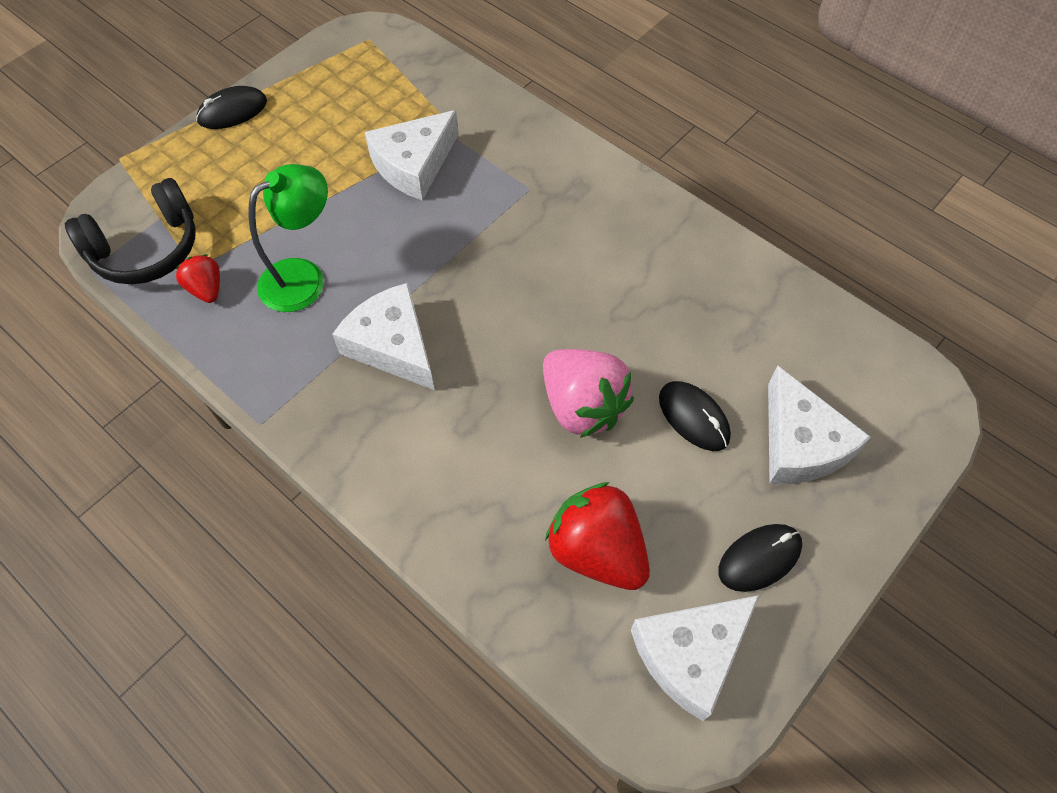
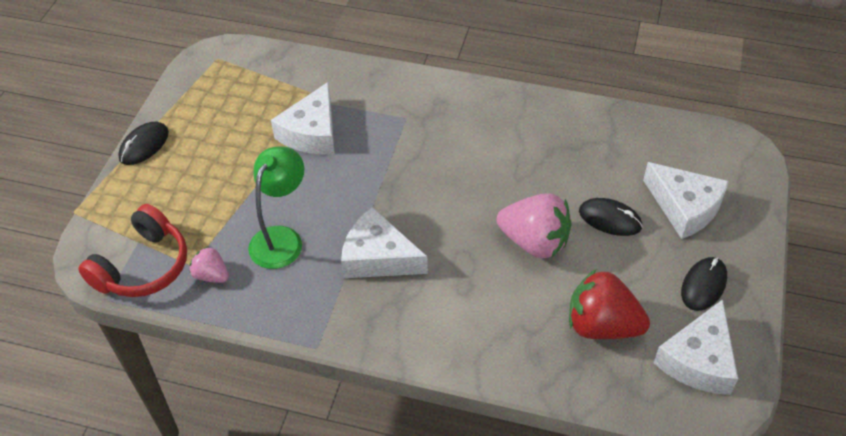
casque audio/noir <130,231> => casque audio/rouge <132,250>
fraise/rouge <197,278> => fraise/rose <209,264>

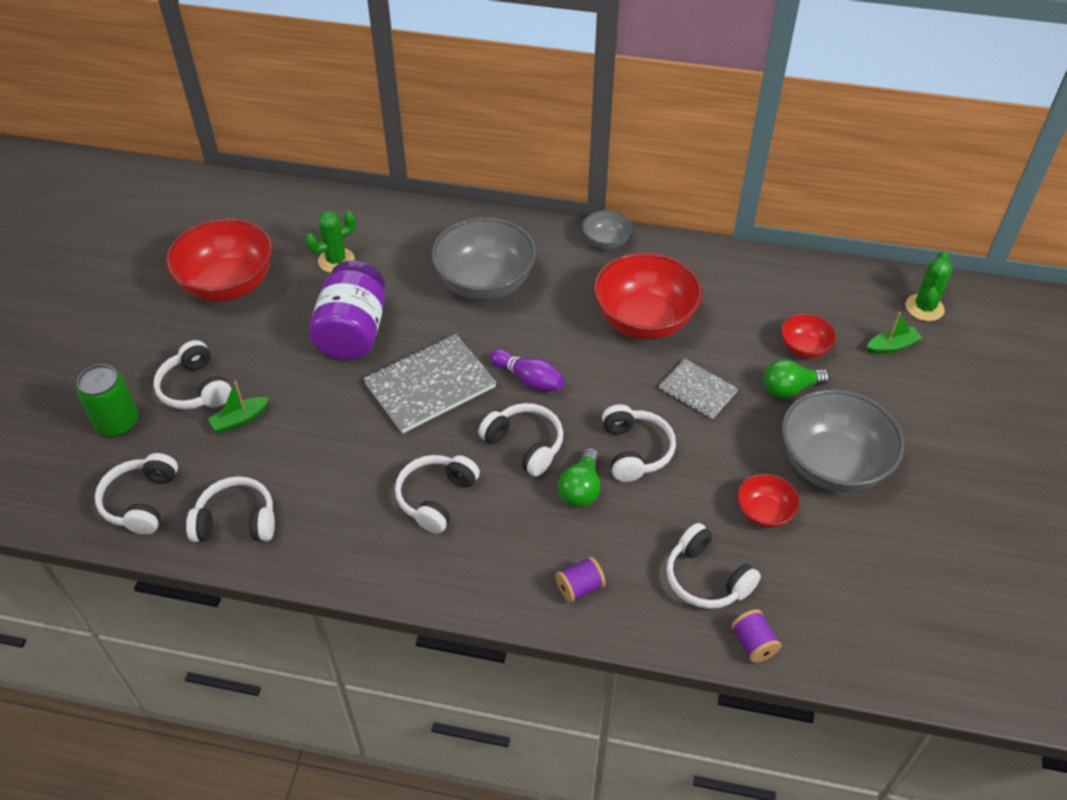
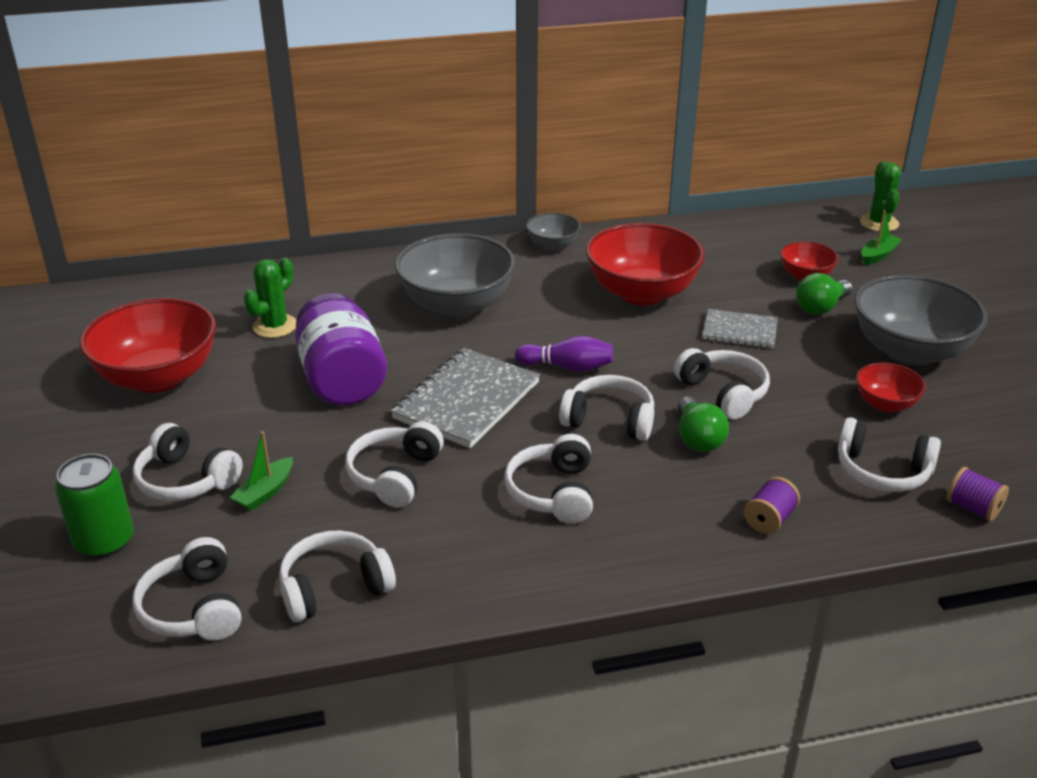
nothing => casque audio/blanc <394,464>

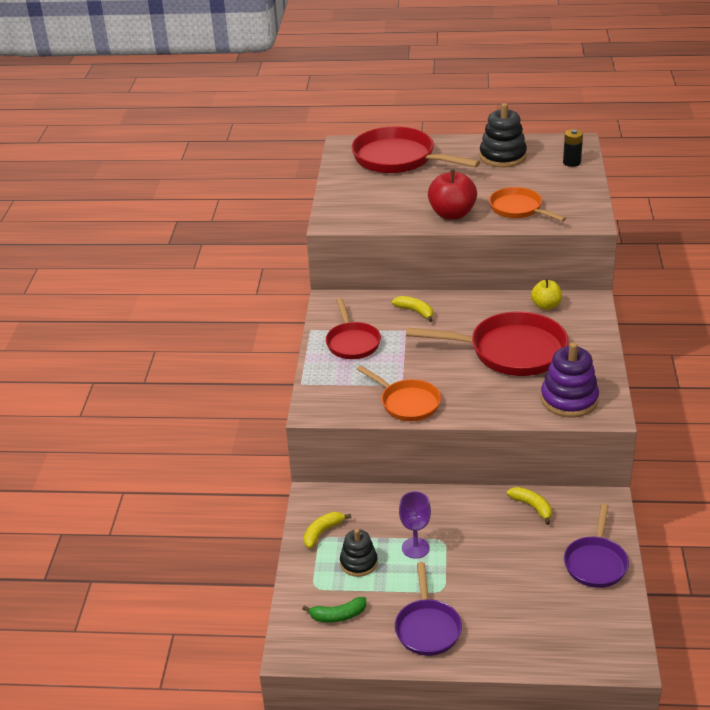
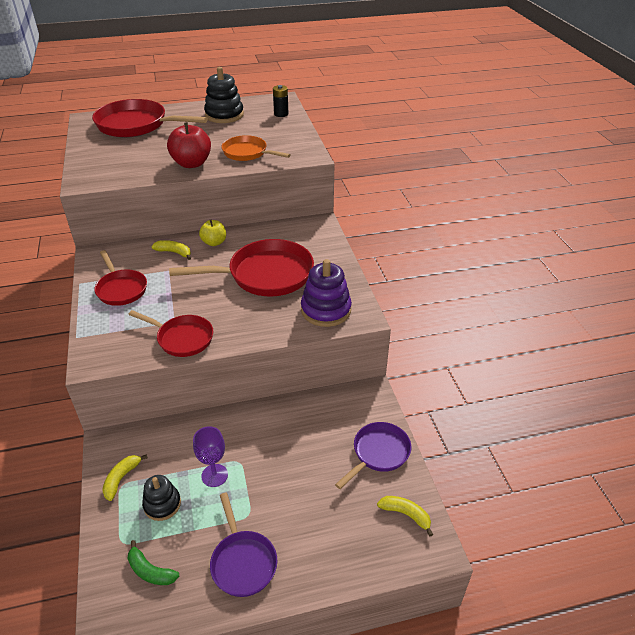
poêle/orange <399,393> => poêle/rouge <170,333>
banane/vert <334,610> => banane/vert <153,562>, 60 degrees clockwise
pomme/jaune <546,294> => pomme/jaune <212,232>, moved
poêle/violet <596,545> => poêle/violet <373,455>, 135 degrees counterclockwise
banane/jaune <529,506> => banane/jaune <405,516>, moved

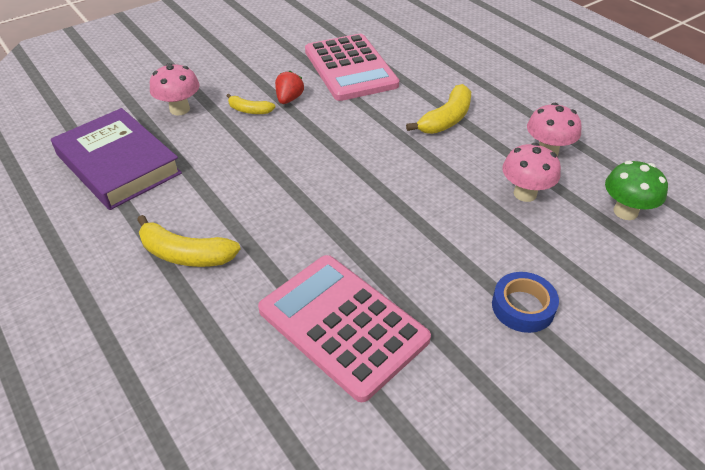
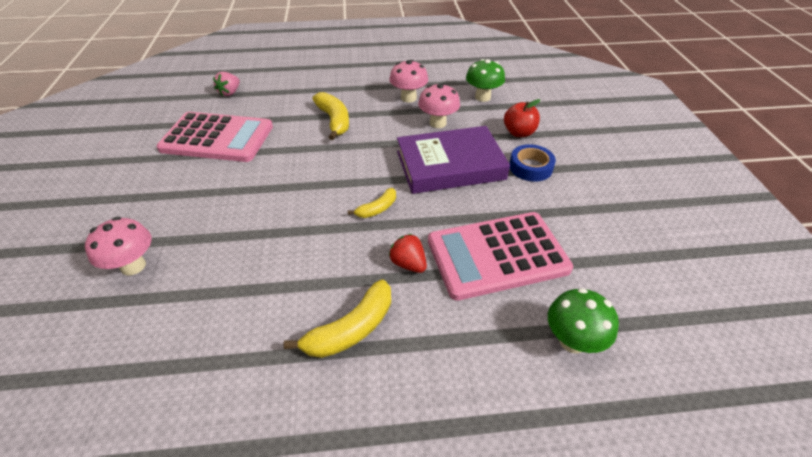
nothing => fraise/rose <226,84>
banane/jaune <250,104> => banane/jaune <372,203>, moved
fraise/rouge <289,87> => fraise/rouge <408,253>, moved
livre/violet <116,159> => livre/violet <453,160>, moved
nothing => pomme/rouge <522,118>
nothing => champignon/vert <583,320>

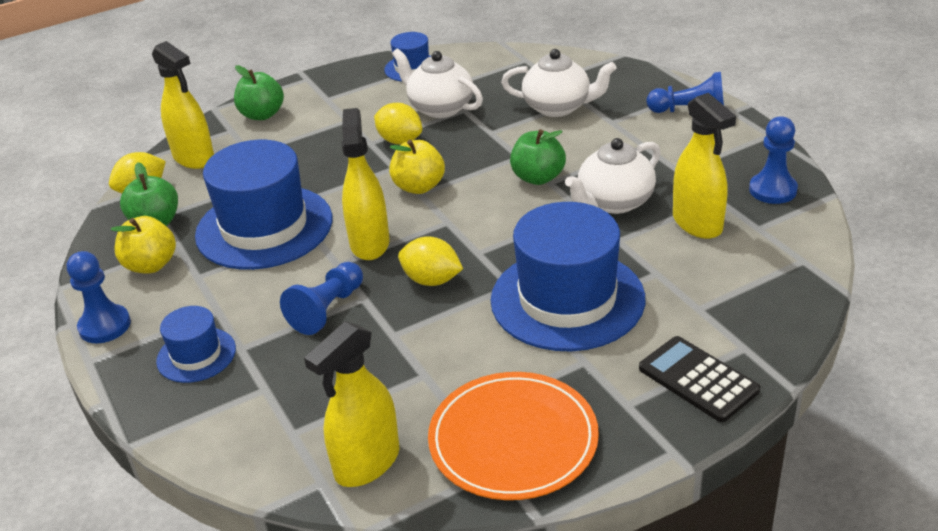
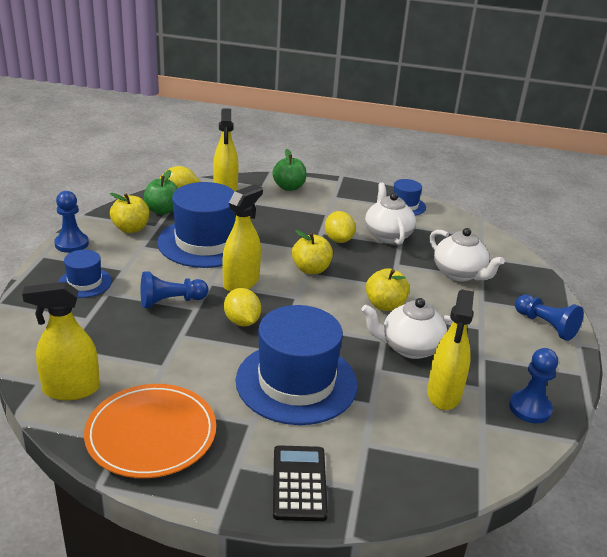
pomme/vert <538,157> => pomme/jaune <388,289>

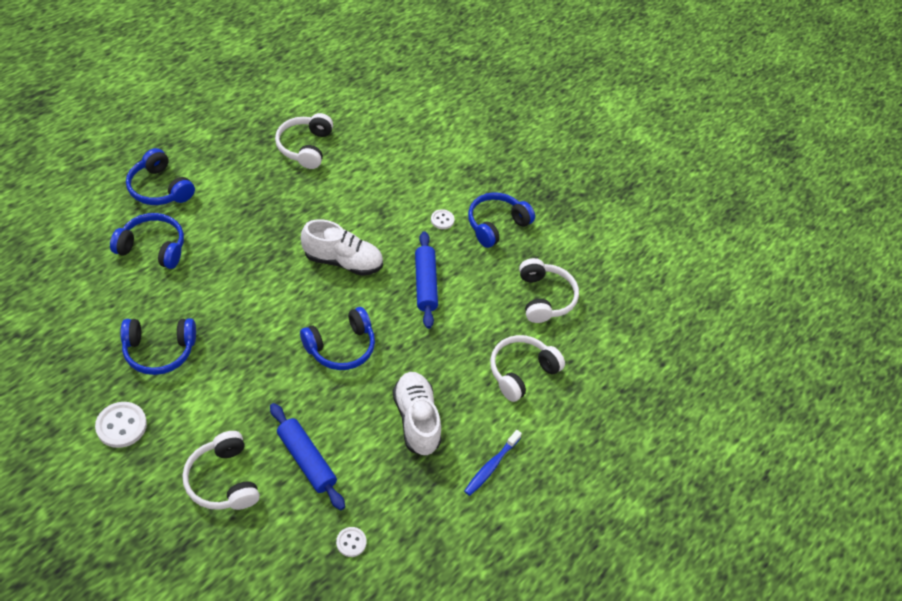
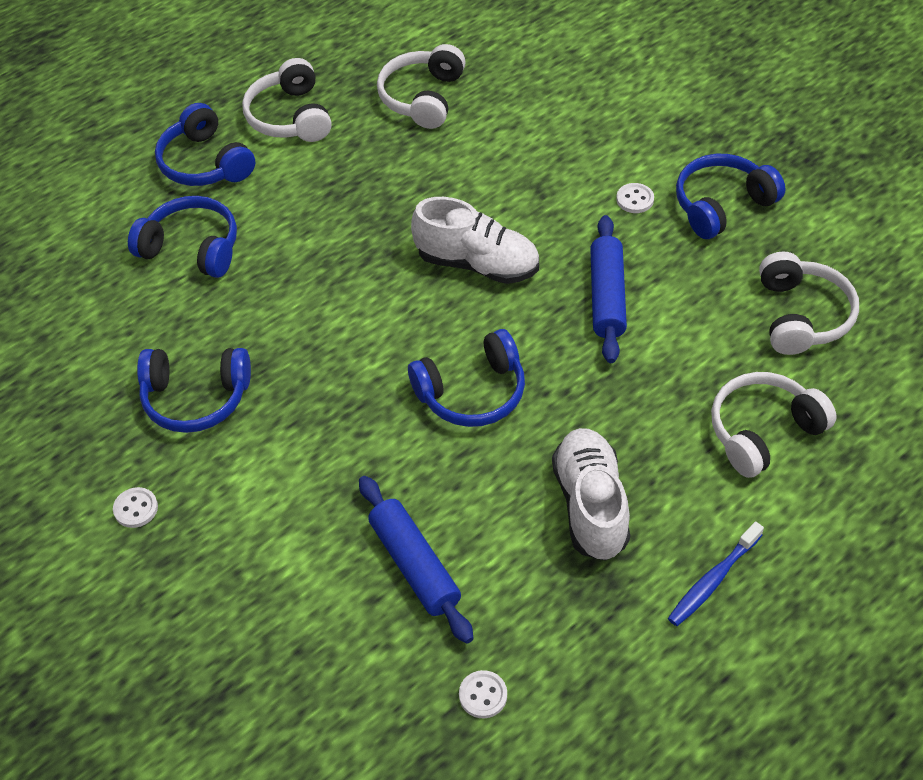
bouton/blanc <121,425> => bouton/blanc <135,507>, x0.59
casque audio/blanc <221,470> => casque audio/blanc <287,100>, moved

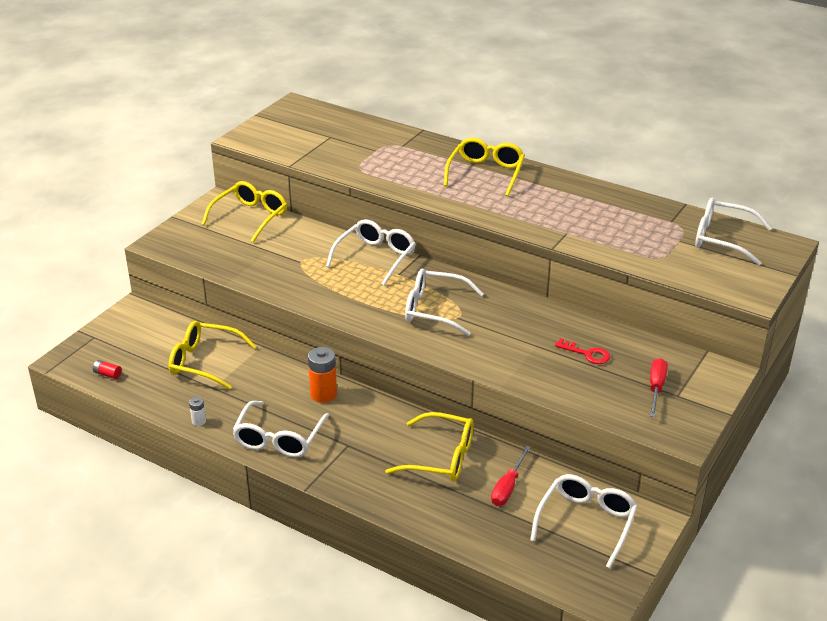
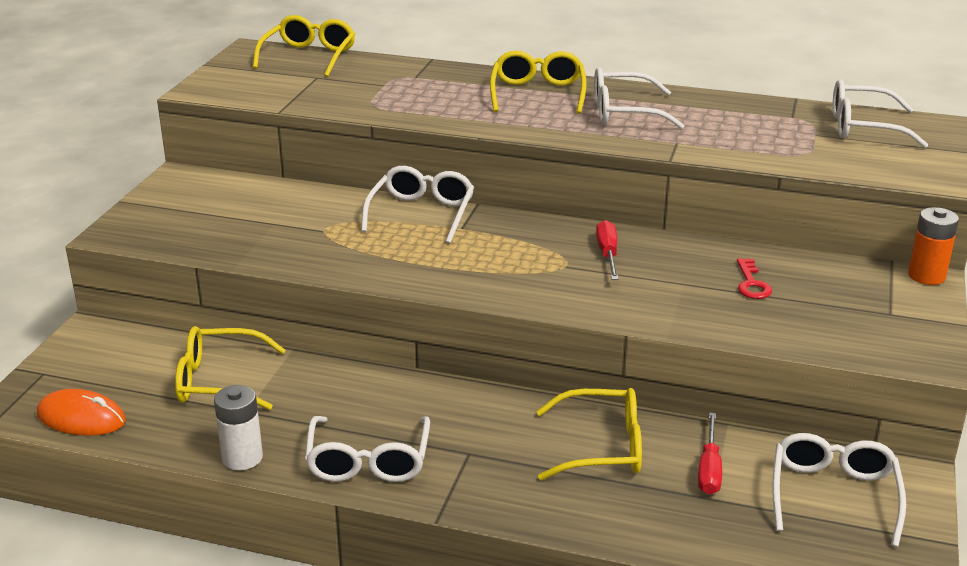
pile/rouge <107,369> => souris/orange <81,412>
pile/blanc <197,411> => pile/blanc <238,427>, x1.95
lunettes/jaune <244,212> => lunettes/jaune <304,46>, moved
lunettes/blanc <444,302> => lunettes/blanc <639,98>, moved
tournevis/rouge <659,387> => tournevis/rouge <607,250>, moved
clé/rouge <582,351> => clé/rouge <754,278>, 75 degrees clockwise
pile/orange <322,375> => pile/orange <933,246>, moved

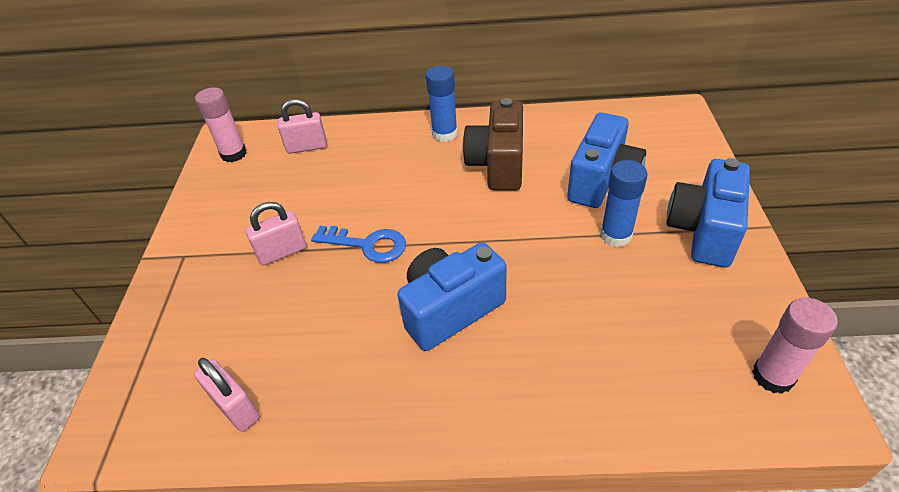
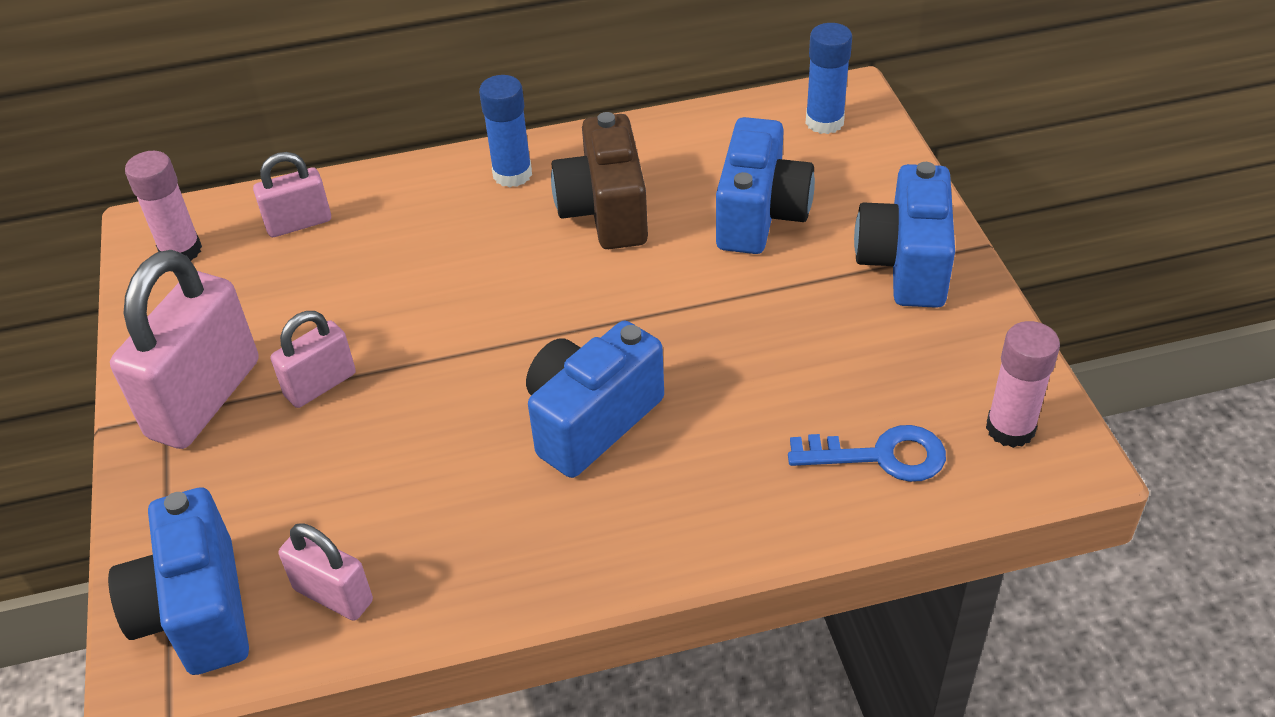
nothing => appareil photo/bleu <178,581>
nothing => cadenas/rose <184,349>
clé/bleu <358,244> => clé/bleu <867,453>, moved
bâton de colle/bleu <624,203> => bâton de colle/bleu <829,78>, moved

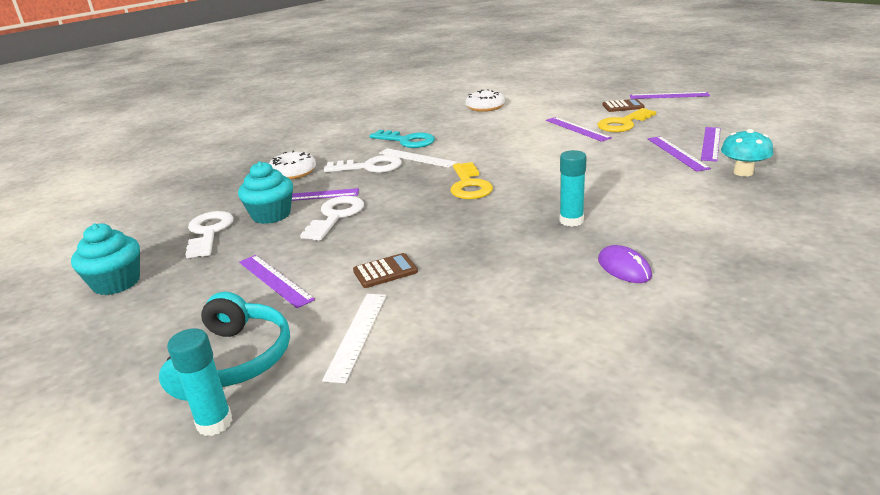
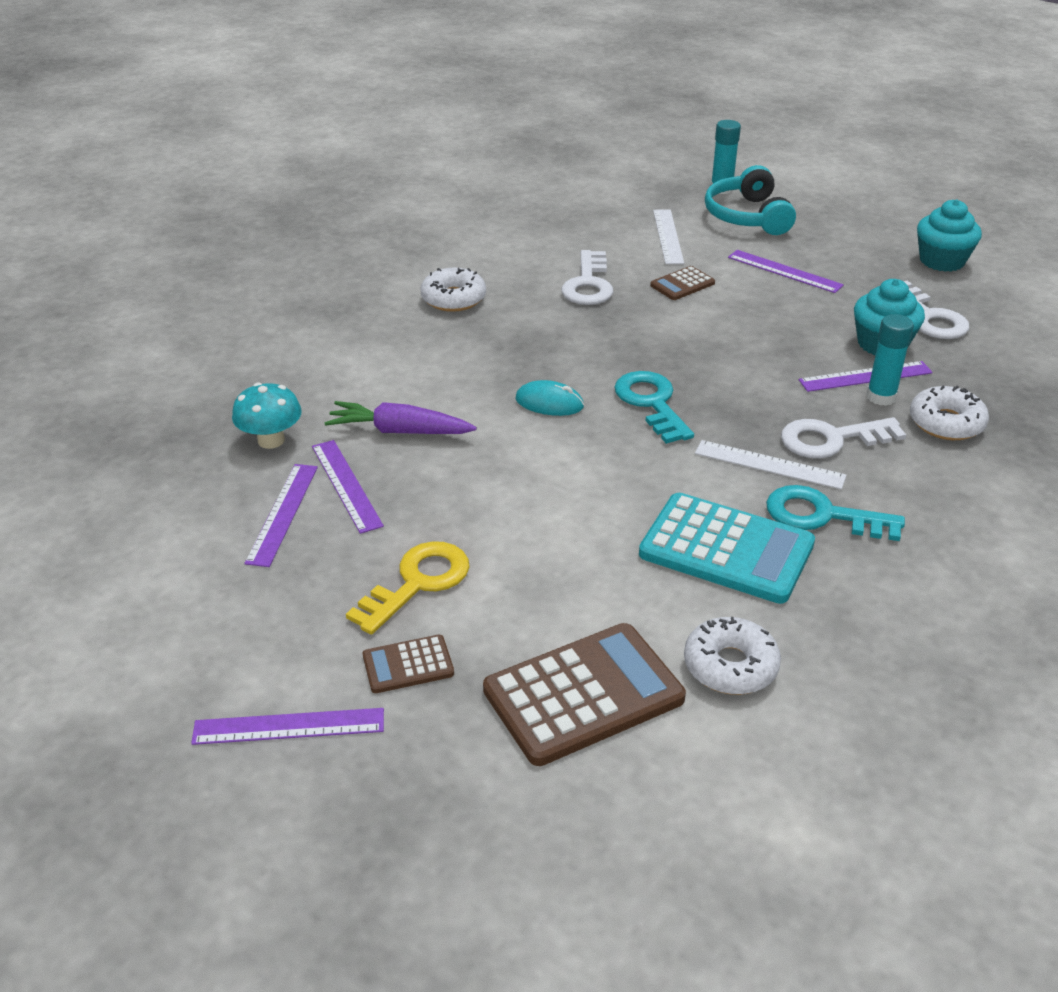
nothing => carotte/violet <400,417>
souris/violet <625,264> => beignet/blanc <453,290>
nothing => calculatrice/marron <584,694>
nothing => souris/turquoise <549,398>
clé/blanc <332,218> => clé/blanc <587,277>, moved
clé/jaune <471,180> => clé/turquoise <654,407>
nothing => calculatrice/turquoise <727,548>
bâton de colle/turquoise <573,188> => bâton de colle/turquoise <890,360>, moved
règle/violet <579,129> => nothing

